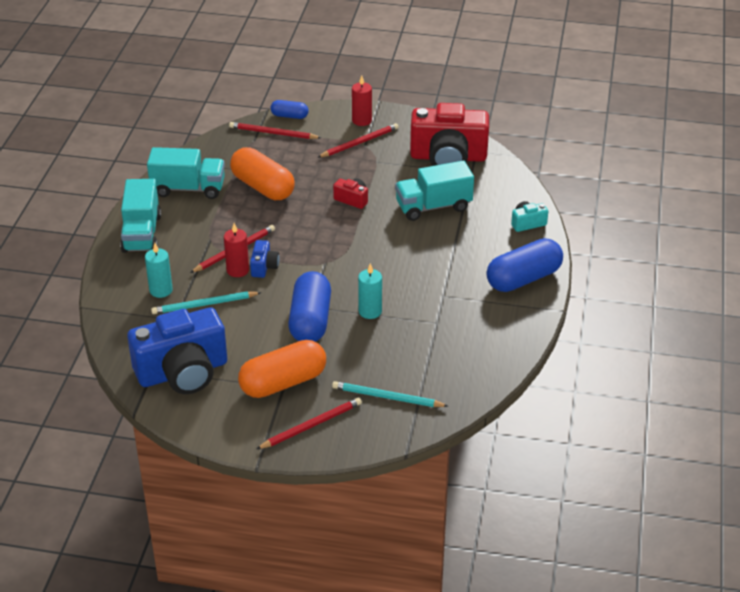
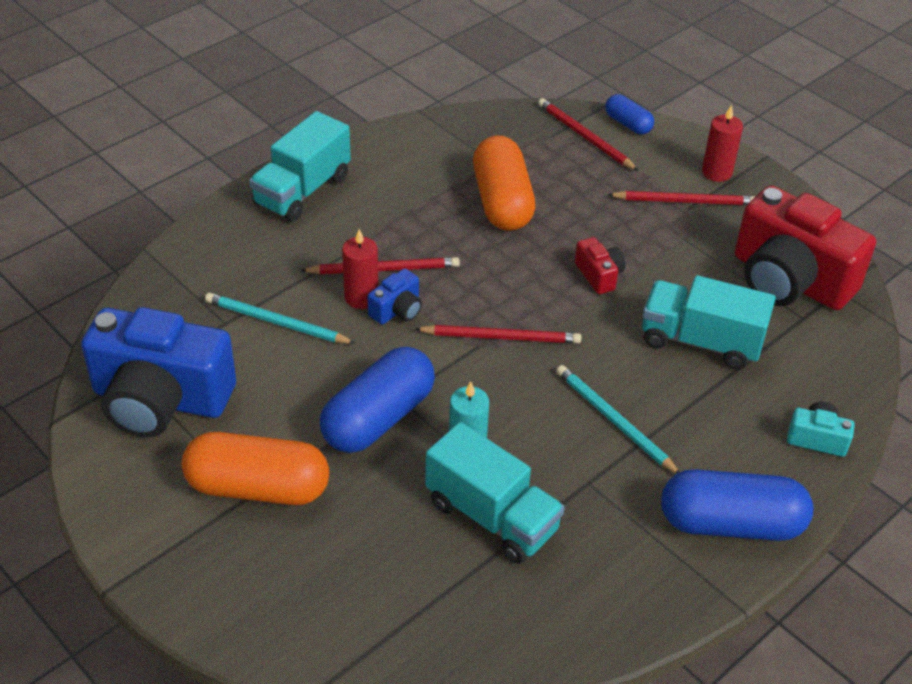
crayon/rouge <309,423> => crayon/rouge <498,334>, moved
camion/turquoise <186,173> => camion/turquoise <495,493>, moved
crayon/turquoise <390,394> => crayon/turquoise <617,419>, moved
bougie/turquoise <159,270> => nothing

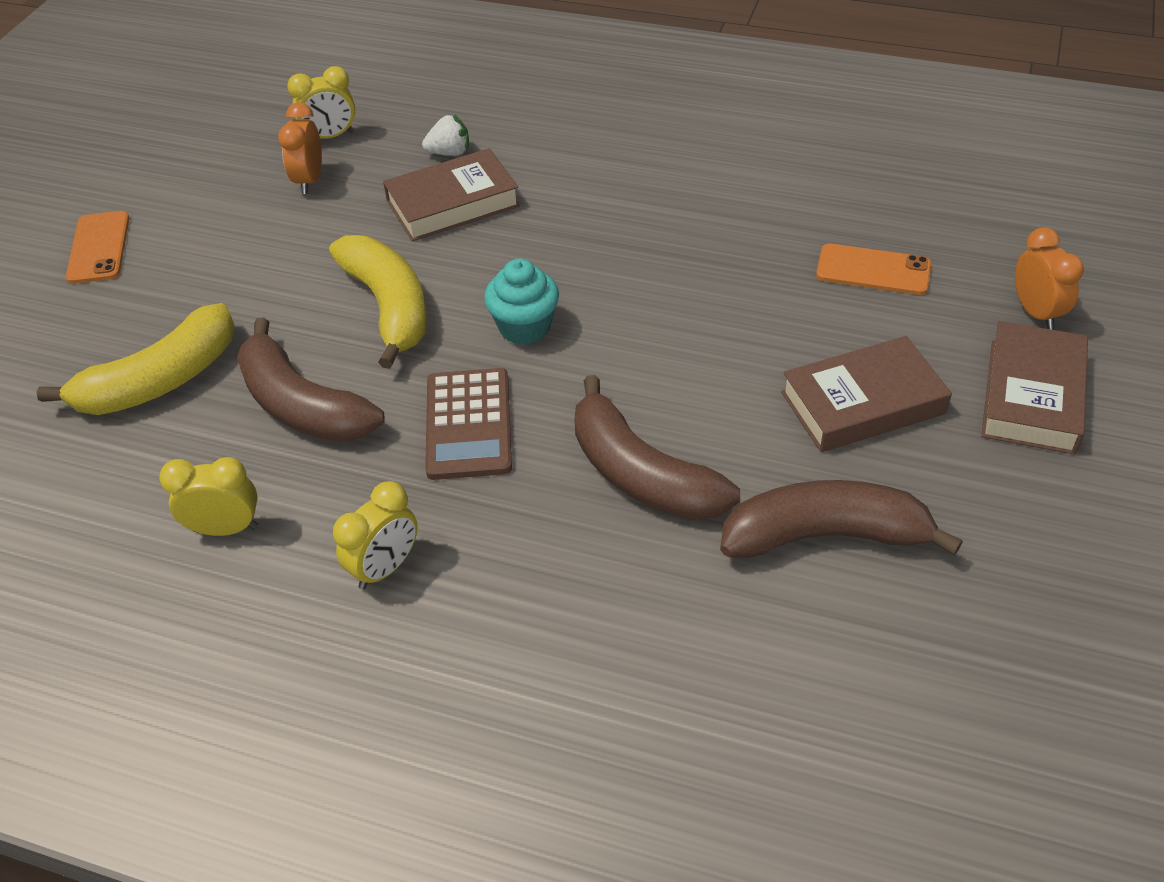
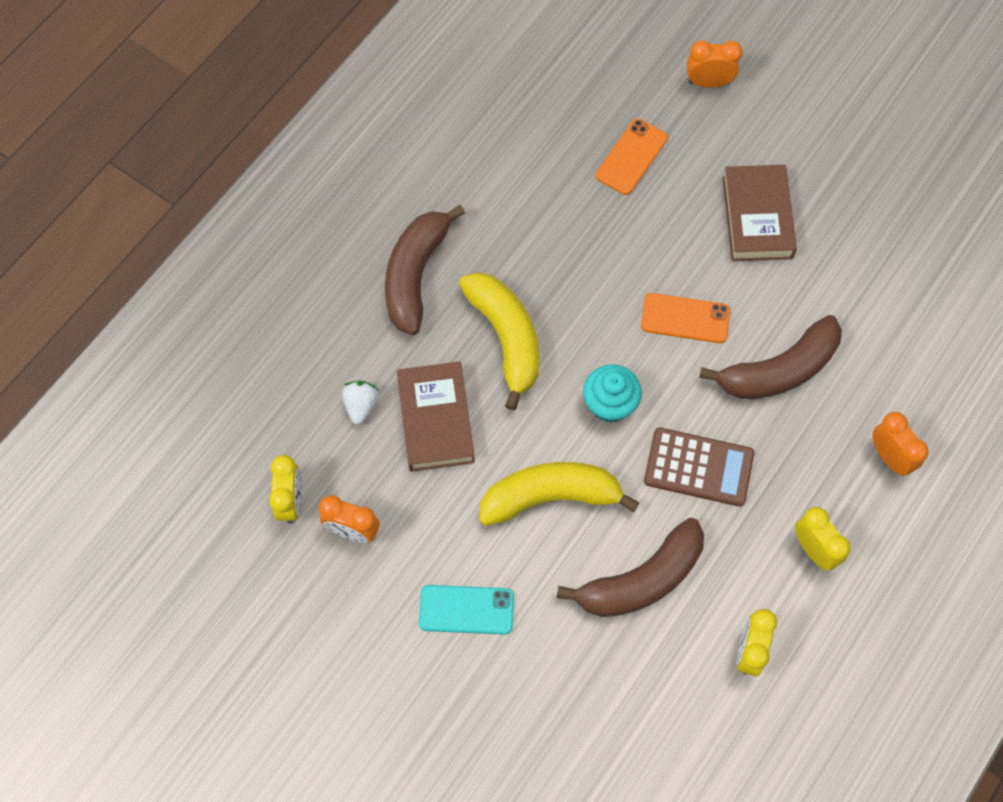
banane/marron <841,519> => banane/marron <425,270>, moved
nothing => téléphone/turquoise <466,610>
banane/jaune <136,359> => banane/jaune <499,341>, moved
téléphone/orange <97,247> => téléphone/orange <685,318>, moved
nothing => réveil/orange <900,444>
livre/marron <1034,388> => nothing

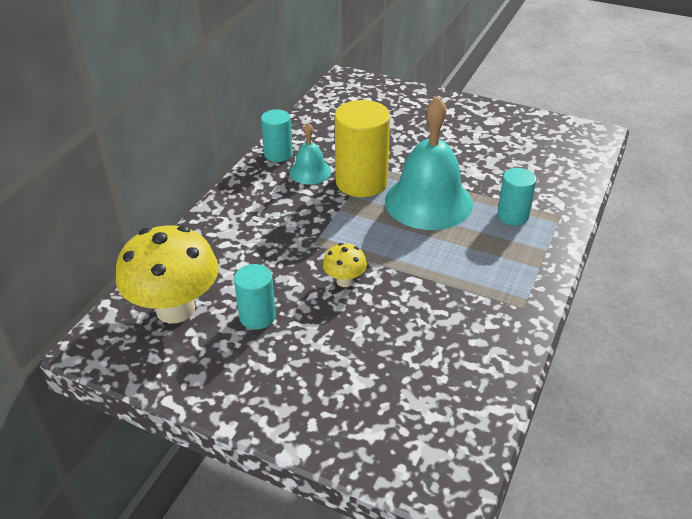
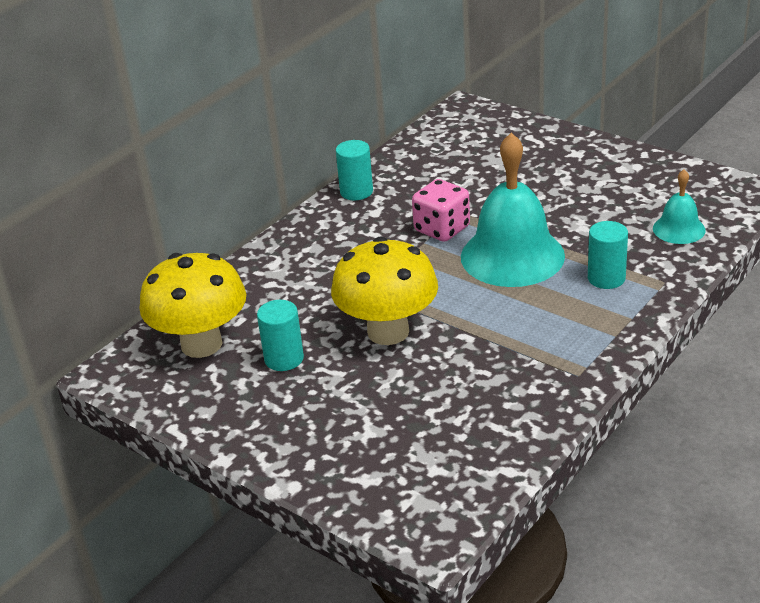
champignon/jaune <345,265> => champignon/jaune <384,291>, x2.14
cylindre/jaune <362,148> => dé/rose <441,210>
cloche/turquoise <310,154> => cloche/turquoise <679,206>, moved

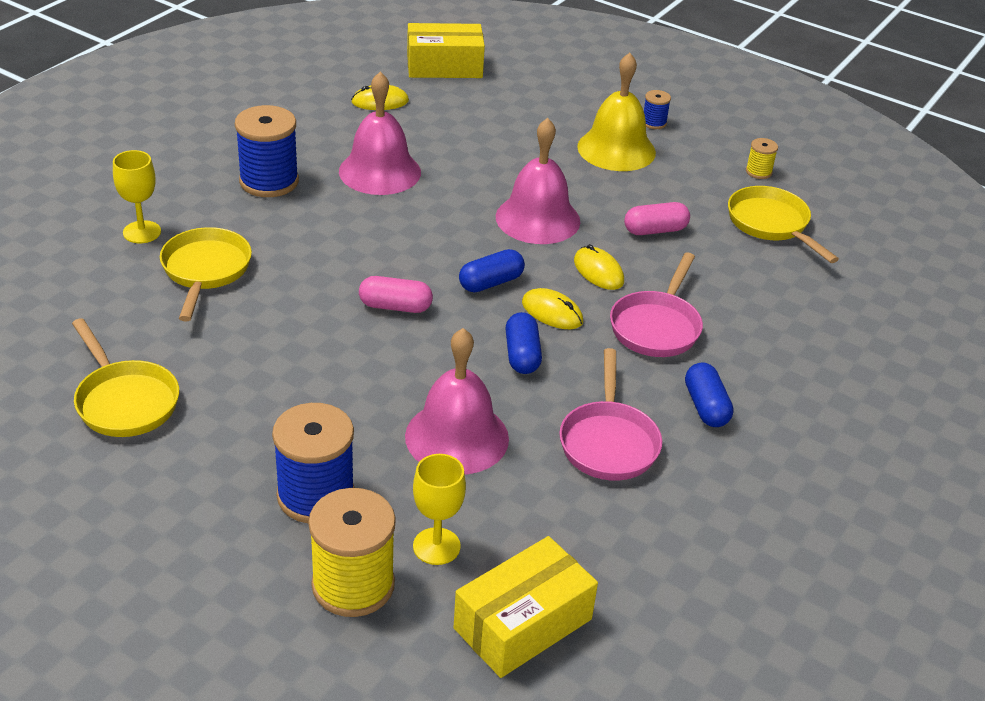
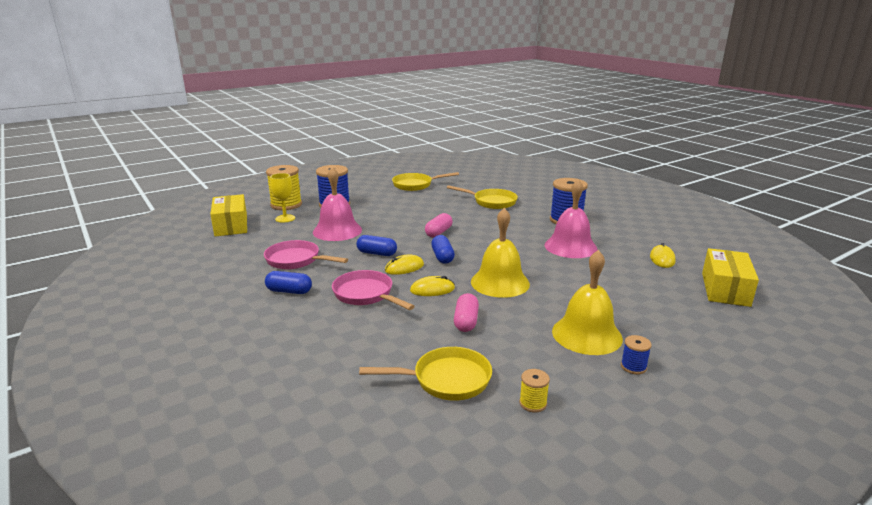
cloche/rose <538,181> => cloche/jaune <500,253>
verre à pied/jaune <137,196> => nothing

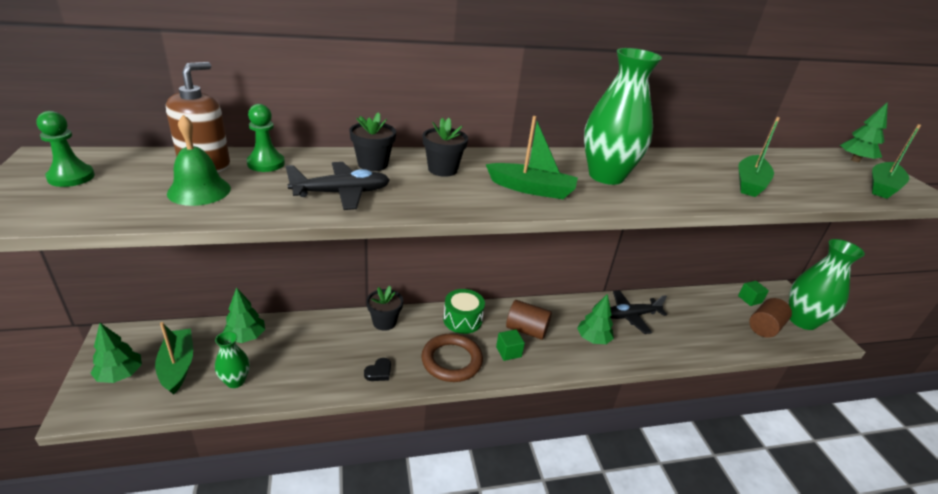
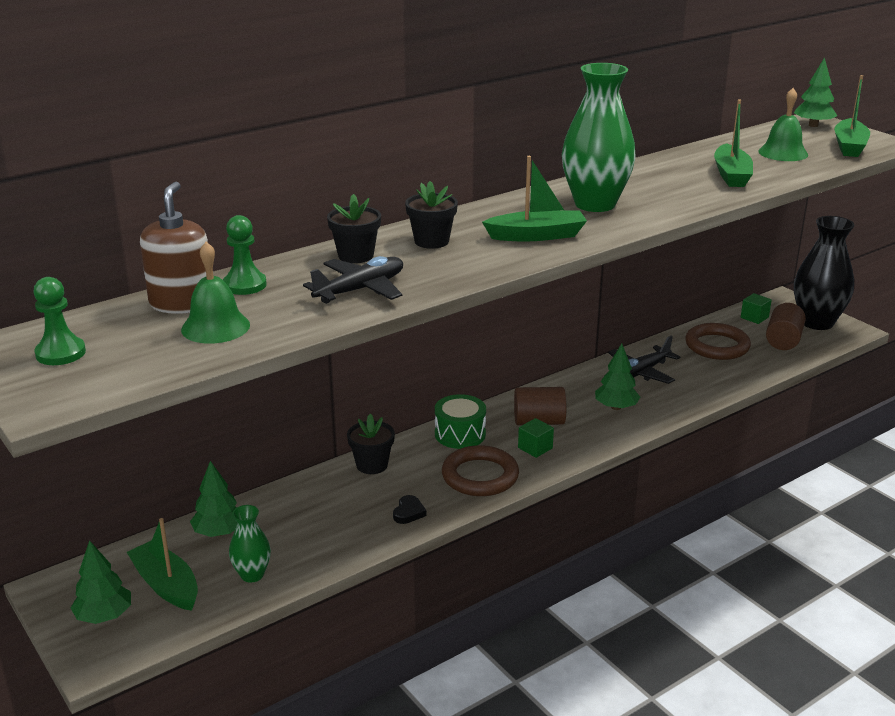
nothing => anneau/marron <718,341>
nothing => cloche/vert <783,124>
vase/vert <827,284> => vase/noir <824,273>

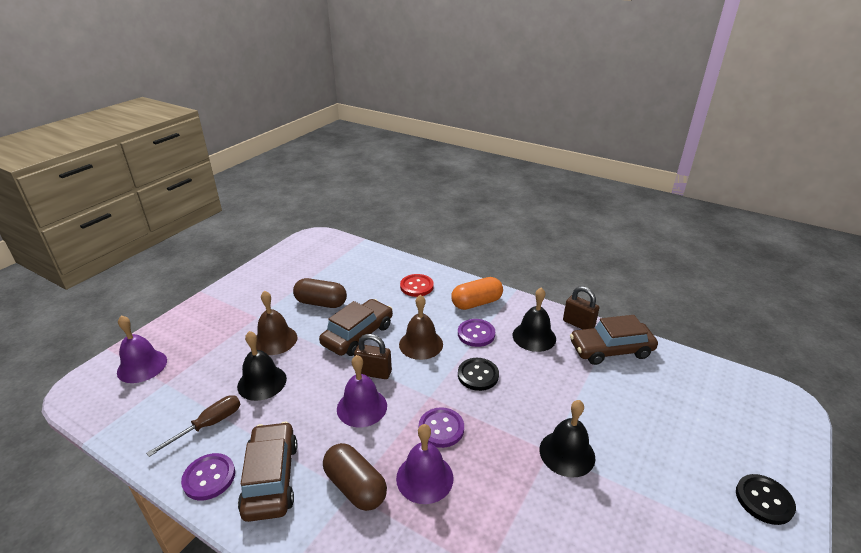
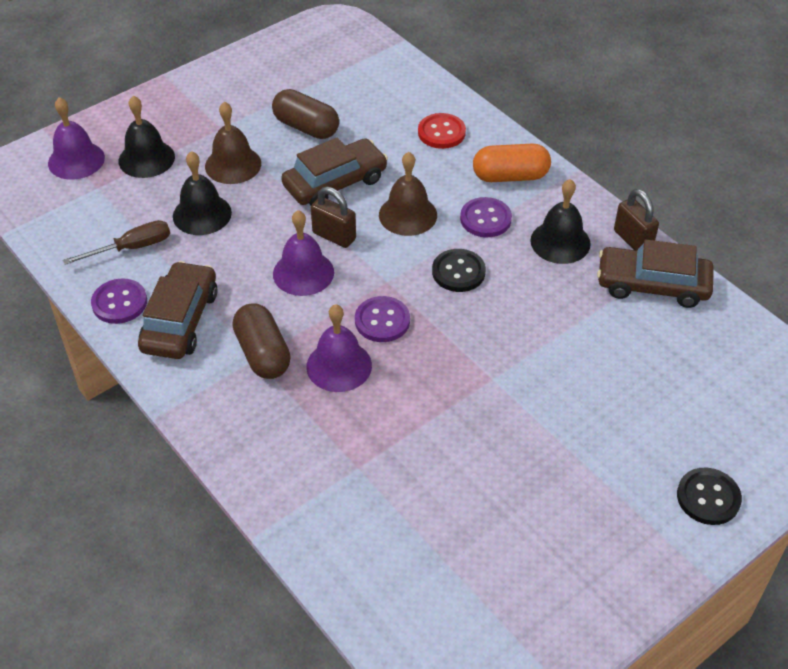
cloche/noir <567,439> => cloche/noir <147,137>, moved

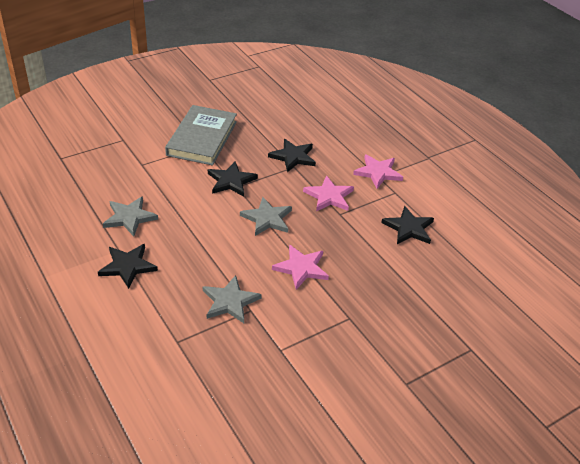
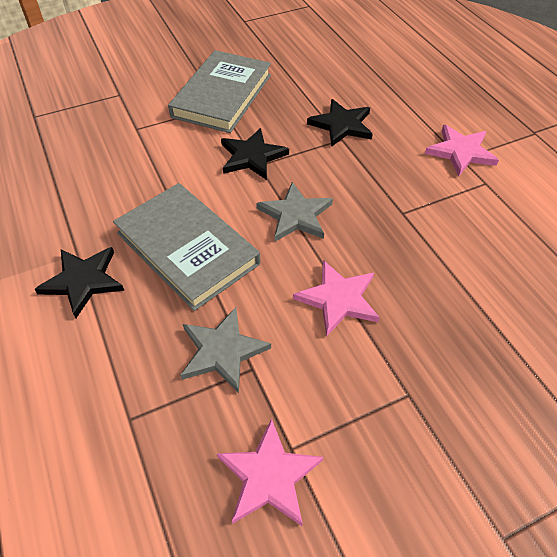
nothing => livre/gris <186,247>
étoile/rose <328,193> => étoile/rose <270,472>, moved
étoile/gris <130,216> => nothing
étoile/noir <407,225> => nothing

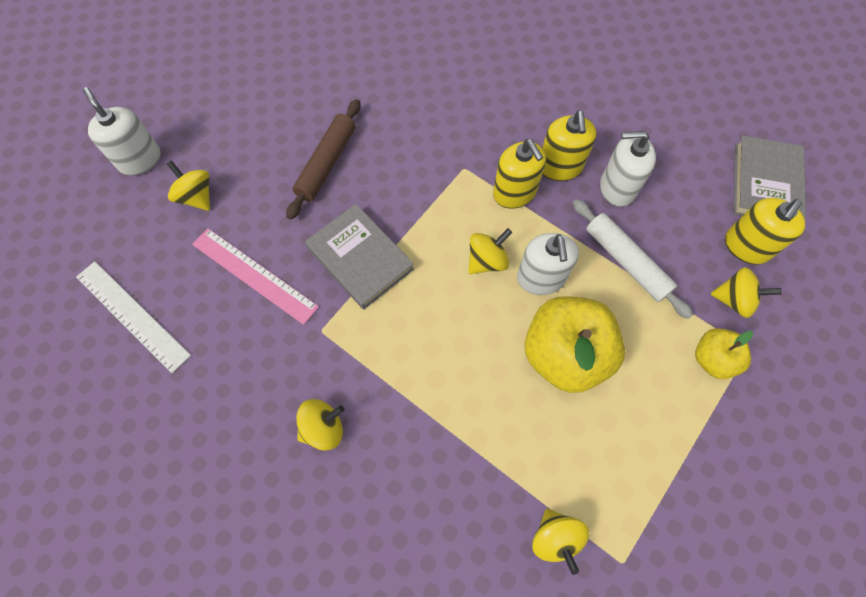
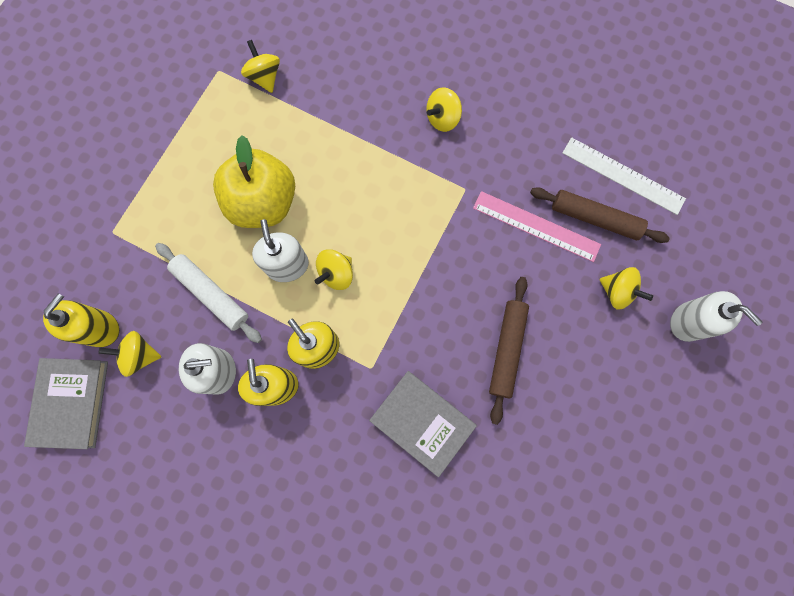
toupie/jaune <746,292> => toupie/jaune <129,354>, moved
livre/gris <359,257> => livre/gris <423,424>, moved
nothing => rouleau à pâtisserie/marron <600,215>
pomme/jaune <724,353> => nothing

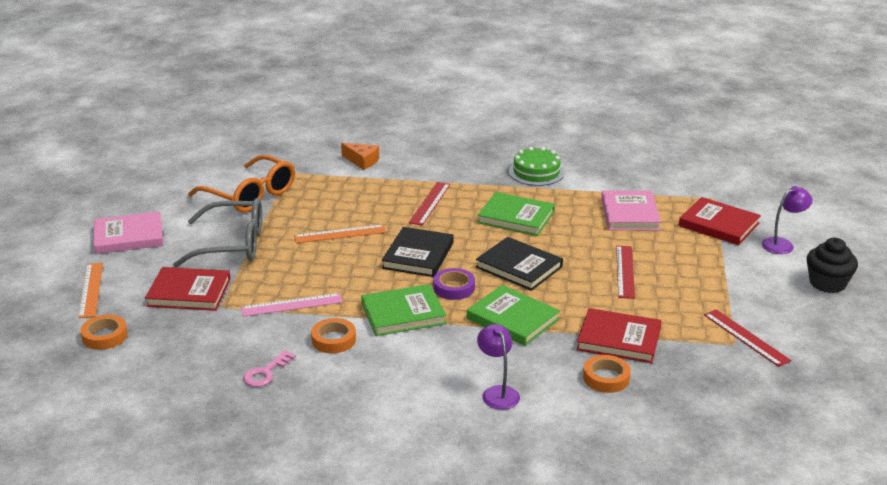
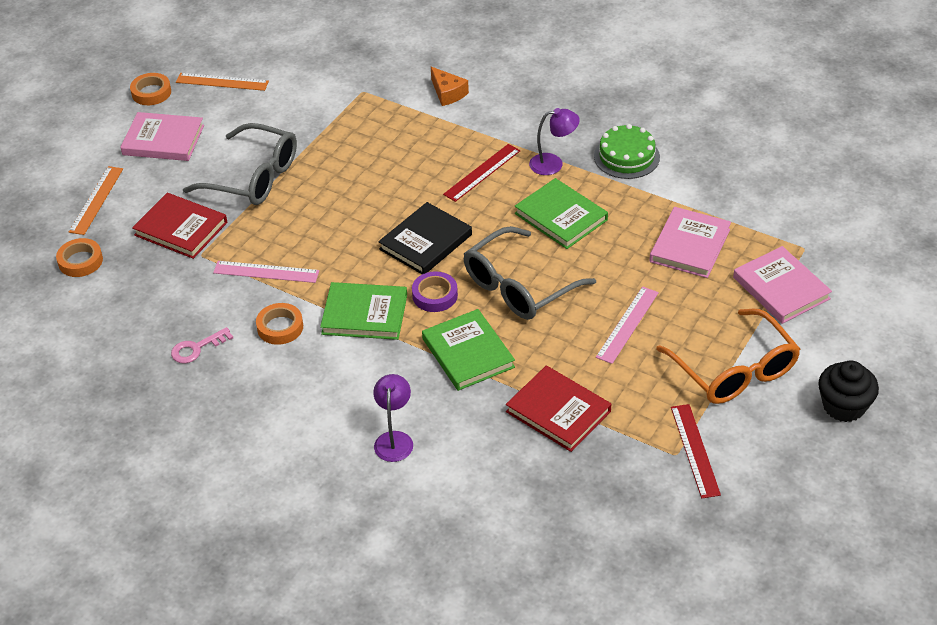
ruban adhésif/orange <607,374> => ruban adhésif/orange <150,89>, moved
règle/orange <340,234> => règle/orange <222,82>, moved
livre/noir <519,264> => lunettes/gris <530,273>
lampe/violet <787,220> => lampe/violet <554,141>, moved
règle/rouge <625,272> => règle/rose <627,325>
lunettes/orange <241,183> => lunettes/orange <728,356>, moved
livre/rouge <720,221> => livre/rose <782,285>

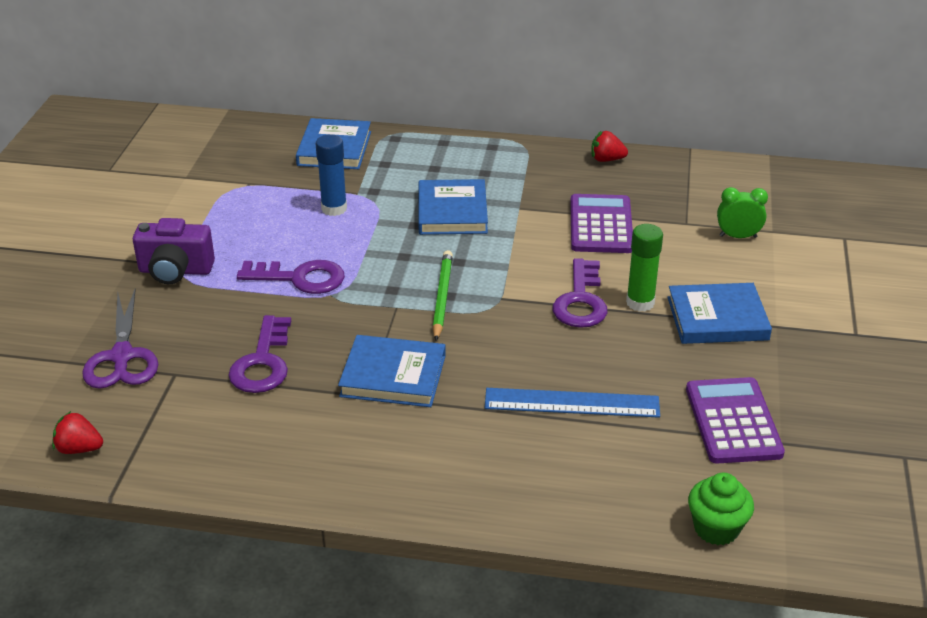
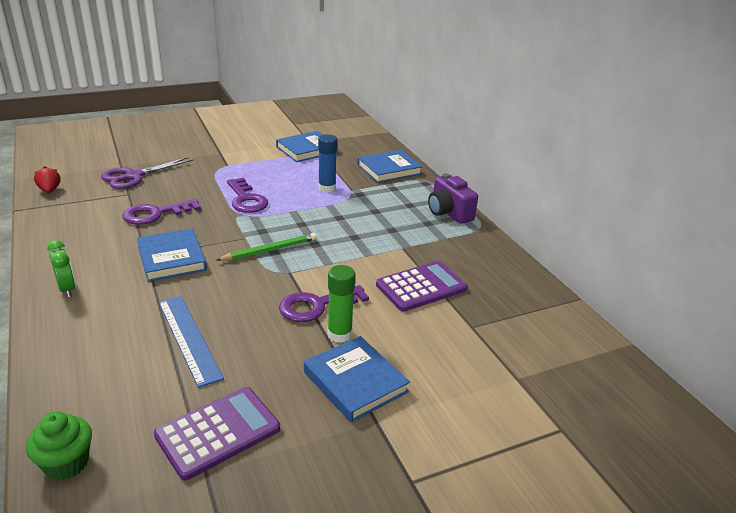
réveil/vert <742,212> => réveil/vert <61,268>, moved
livre/bleu <453,207> => livre/bleu <307,146>, moved
appareil photo/violet <174,251> => appareil photo/violet <453,199>, moved
fraise/rouge <609,146> => nothing

